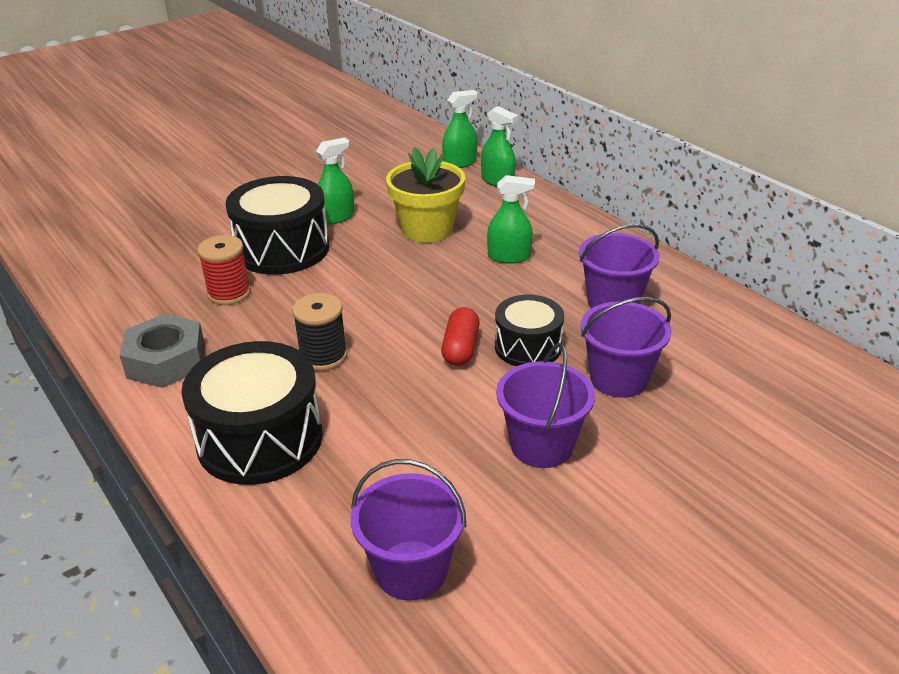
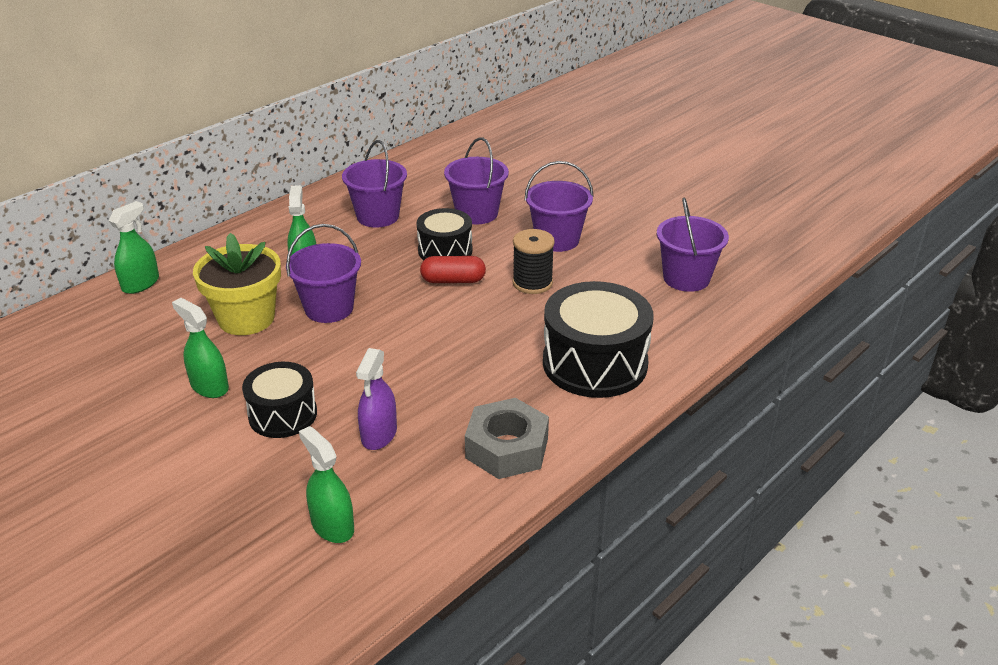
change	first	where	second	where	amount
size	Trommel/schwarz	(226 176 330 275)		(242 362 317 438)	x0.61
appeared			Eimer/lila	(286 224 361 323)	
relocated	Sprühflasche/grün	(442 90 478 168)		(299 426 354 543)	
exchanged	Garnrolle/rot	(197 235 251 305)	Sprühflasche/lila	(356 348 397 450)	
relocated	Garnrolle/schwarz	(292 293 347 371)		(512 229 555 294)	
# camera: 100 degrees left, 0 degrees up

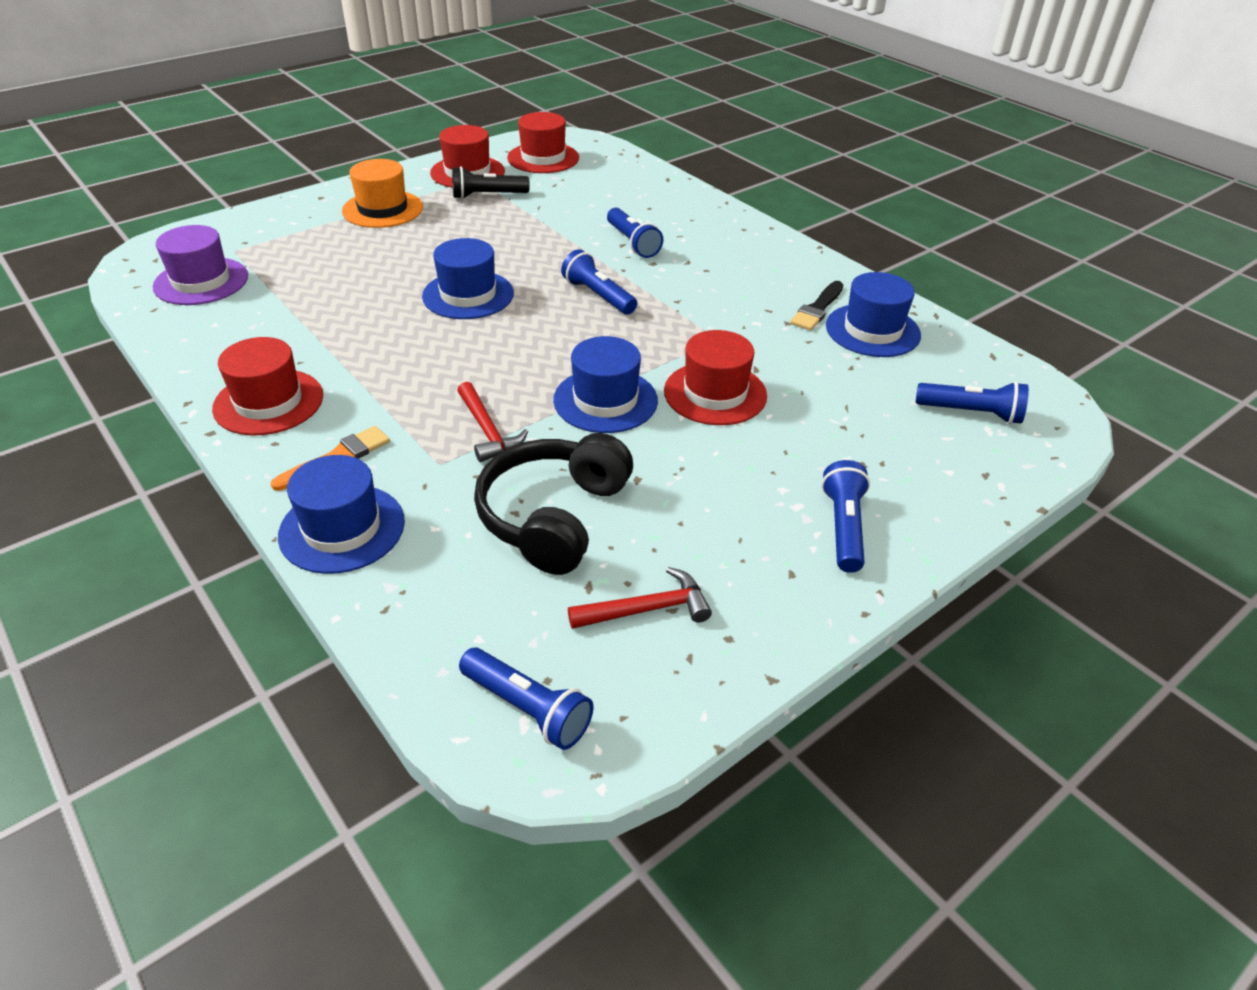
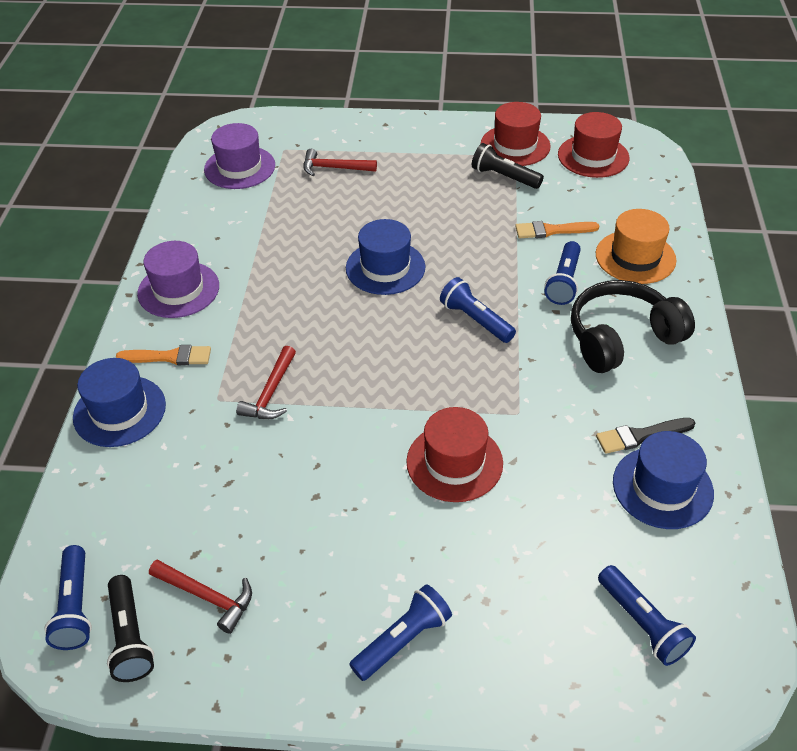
change	first	where	second	where	amount
appeared			Taschenlampe/schwarz	(107 575 154 682)	
colour	Hut/rot	(212 337 323 436)	Hut/lila	(137 241 219 318)	
appeared			Hammer/rot	(303 149 377 176)	
spun	Taschenlampe/blau	(561 249 637 315)		(440 277 516 343)	45 degrees counterclockwise
appeared			Pinsel/orange	(515 221 599 238)	
relocated	Kopfhörer/schwarz	(474 433 633 575)		(571 280 695 373)	
relocated	Hut/orange	(342 159 423 228)		(596 209 676 284)	
missing	Hut/blau	(553 336 658 433)			
# camera: 45 degrees right, 5 degrees up

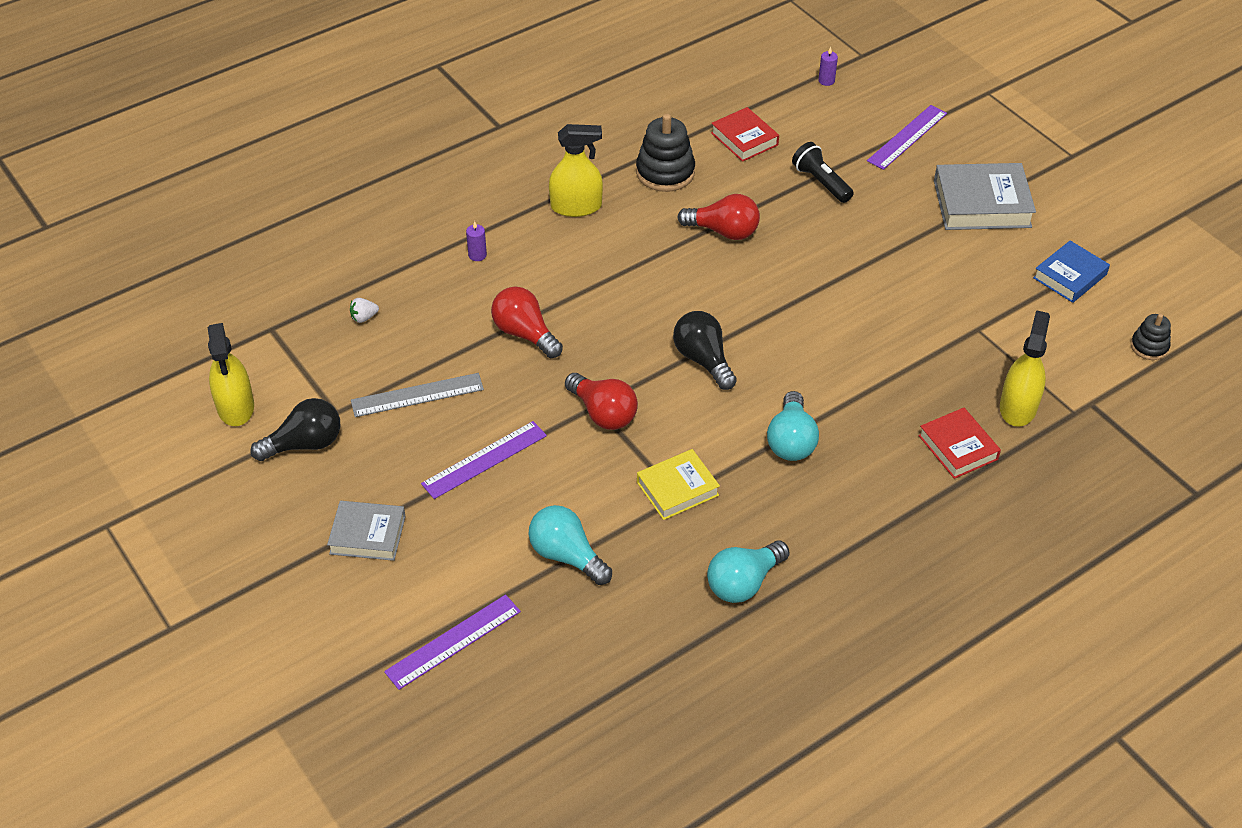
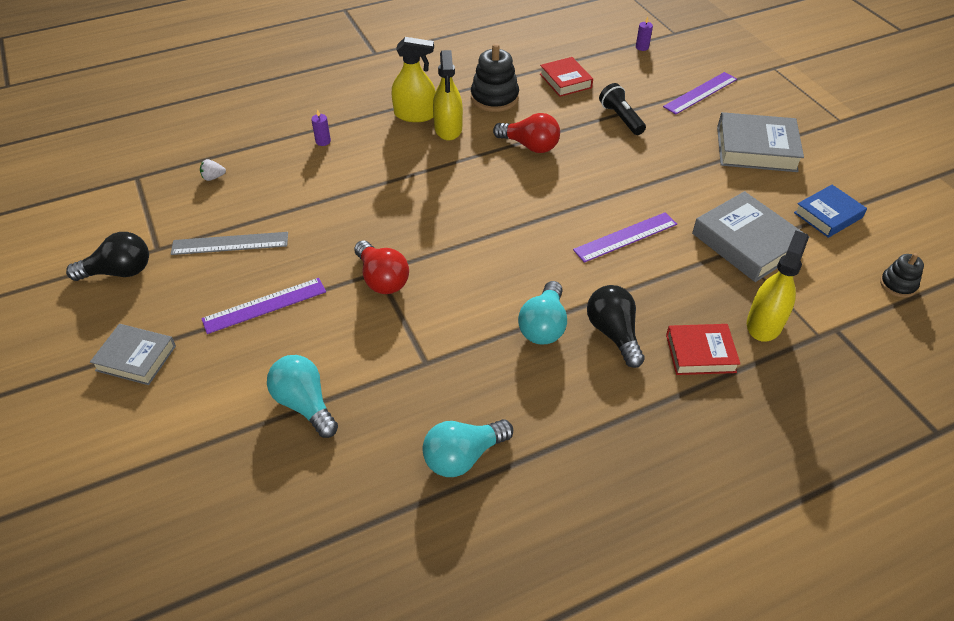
change	first	where	second	where	amount
relocated	Sprühflasche/gelb	(208 323 254 426)		(433 50 463 141)	
relocated	Lineal/lila	(384 594 521 690)		(573 212 677 263)	
relocated	Glühbirne/schwarz	(673 311 737 390)		(587 285 645 368)	
spun	Buch/rot	(918 408 1001 479)		(666 324 740 375)	75 degrees counterclockwise
appeared			Buch/grau	(692 191 810 282)	
missing	Glühbirne/rot	(491 287 563 358)			
missing	Buch/gelb	(637 449 720 520)			
# camera: 10 degrees right, 0 degrees up

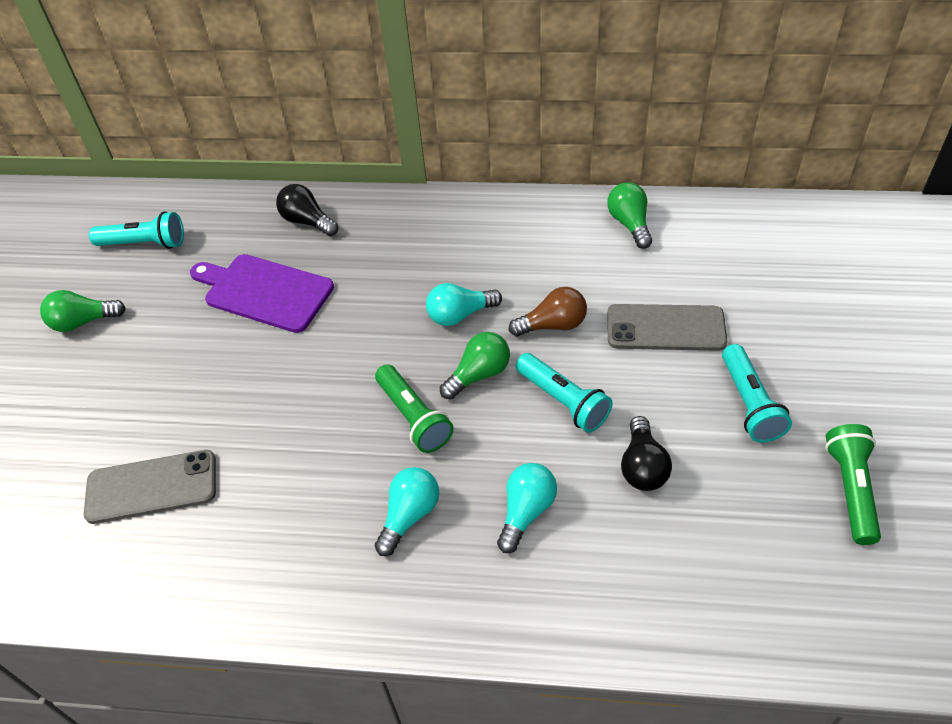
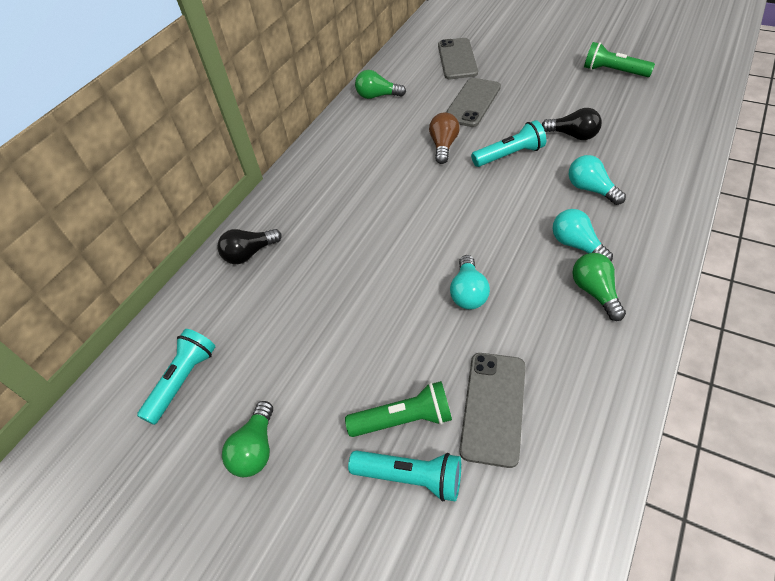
change	first	where	second	where	amount
relocated	Taschenlampe/grün	(375 364 454 453)		(345 381 452 437)	
relocated	Taschenlampe/türkis	(722 344 792 443)		(348 450 461 501)	
appeared			Handy/grau	(438 38 478 79)	
relocated	Glühbirne/türkis	(426 283 502 326)		(450 255 490 310)	
relocated	Glühbirne/grün	(440 332 510 400)		(572 253 626 321)	
missing	Schneidebrett/lila	(190 254 334 333)			
# camera: 65 degrees left, 0 degrees up

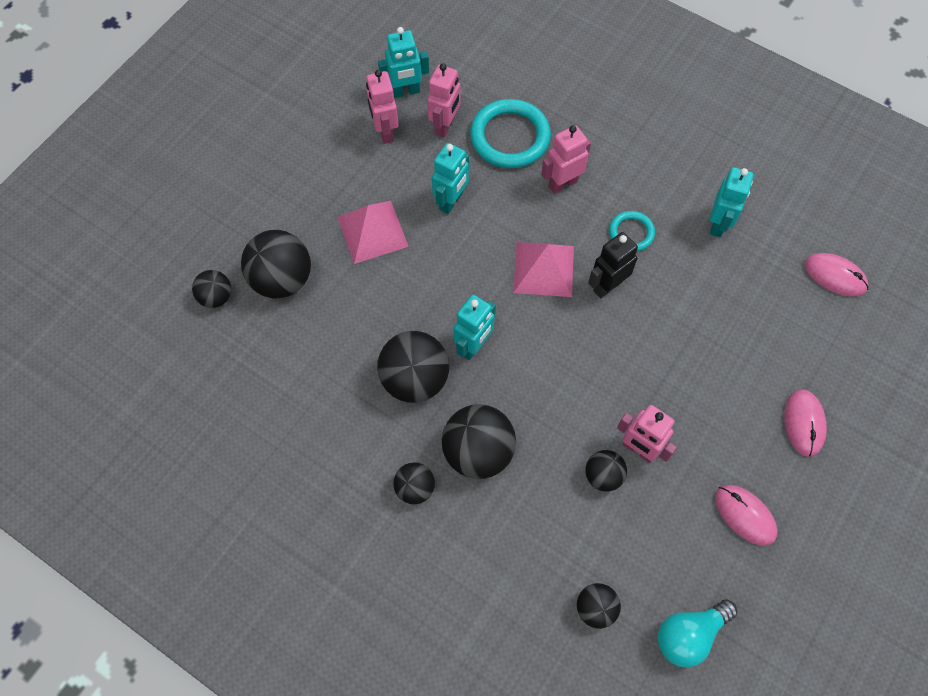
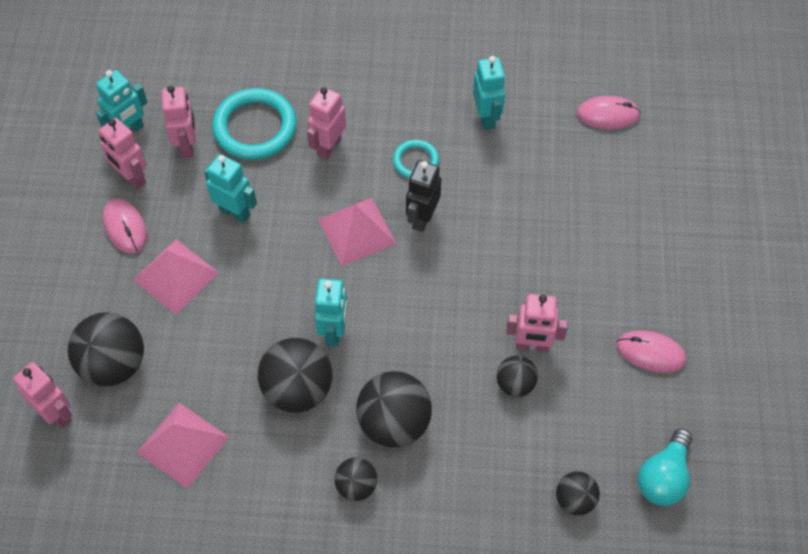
change	first	where	second	where	amount
exchanged	Ball/schwarz	(192 270 231 308)	Roboter/rosa	(13 362 72 429)	
relocated	Computermaus/rosa	(784 389 827 457)		(103 199 147 254)	
appeared			Pyramide/rosa	(137 403 229 489)	
spun	Roboter/türkis	(432 143 469 214)		(204 154 257 223)	60 degrees counterclockwise
# camera: 30 degrees left, 5 degrees down

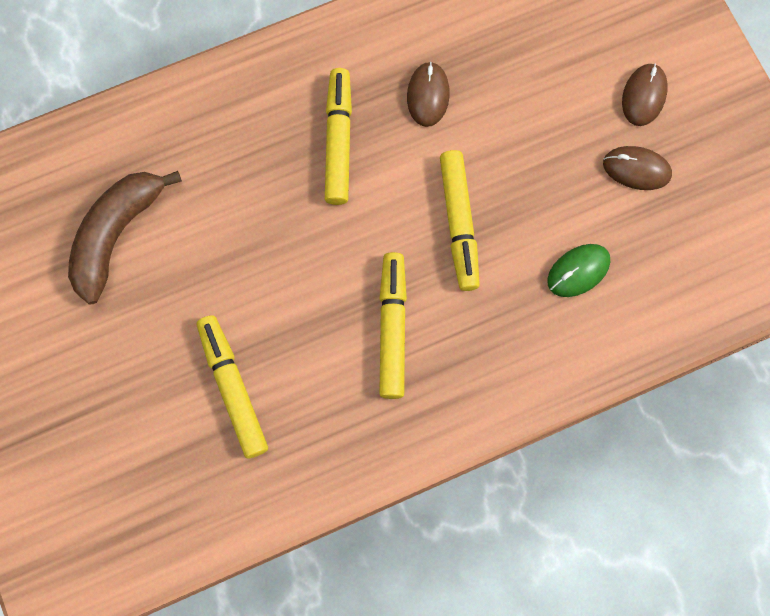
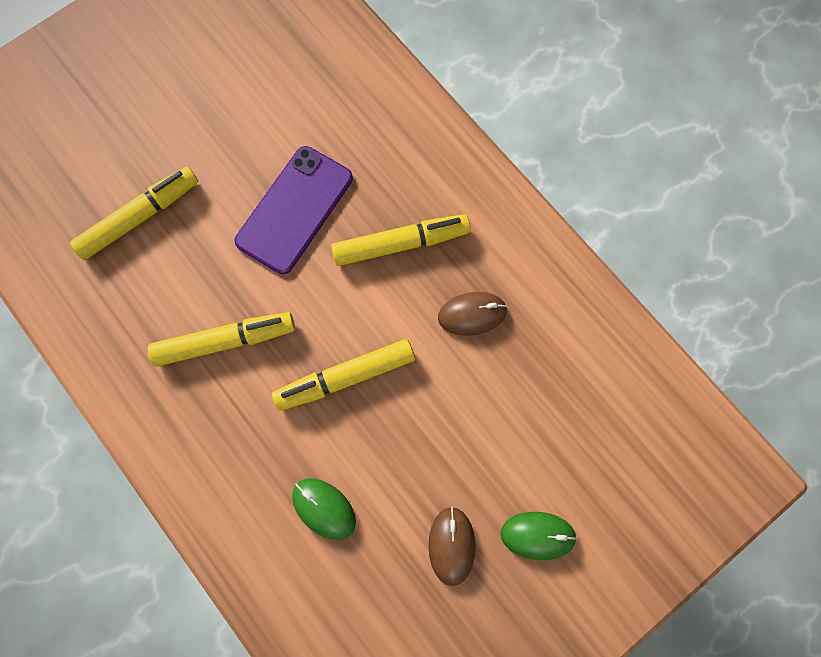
change	first	where	second	where	amount
appeared			Handy/lila	(235 146 353 274)	
colour	Computermaus/braun	(622 64 668 126)	Computermaus/grün	(501 512 577 560)	
missing	Banane/braun	(68 171 182 305)			
# camera: 75 degrees right, 0 degrees up

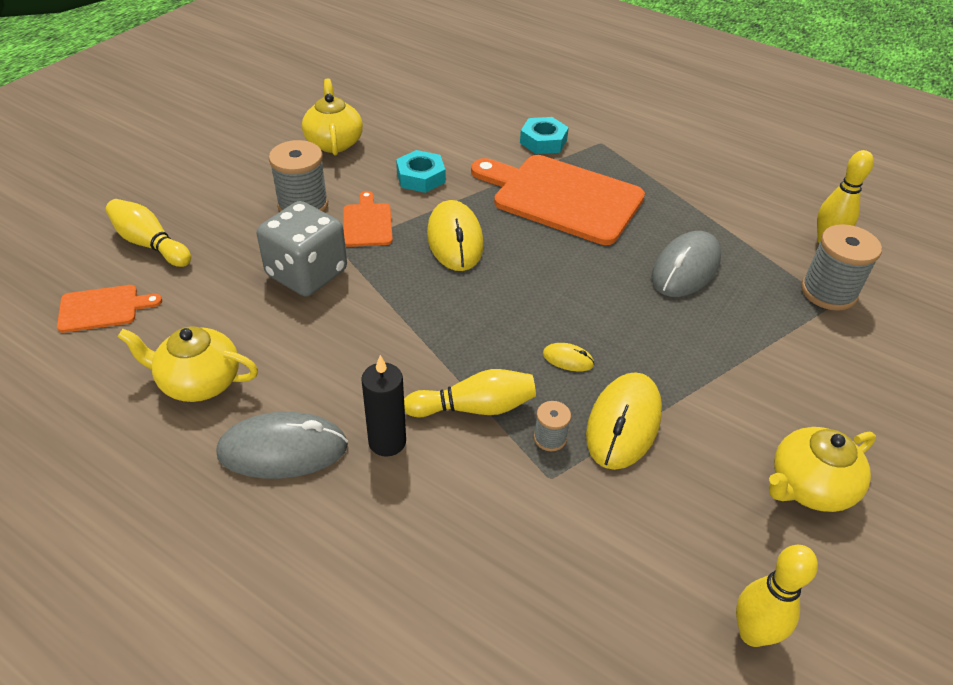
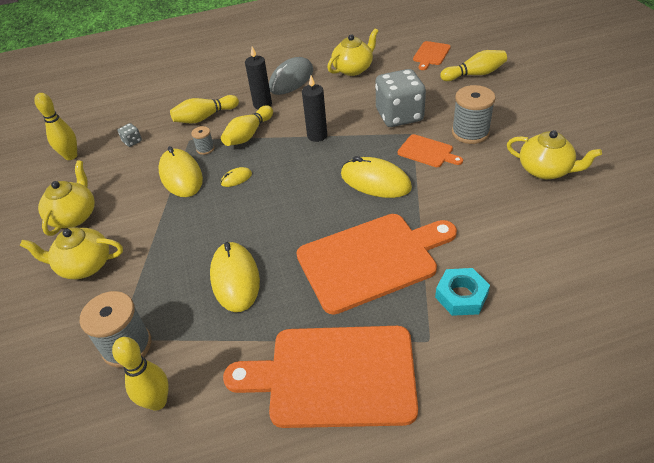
change	first	where	second	where	amount
appeared			Teekanne/gelb	(20 227 123 279)	
appeared			Spielwürfel/grau	(118 123 142 147)	
appeared			Bowlingkegel/gelb	(170 95 239 123)	
colour	Computermaus/grau	(652 231 721 297)	Computermaus/gelb	(210 242 260 312)	
appeared			Schneidebrett/orange	(223 326 418 428)	
appeared			Kerze/schwarz	(302 76 327 142)	
missing	Sechskantmutter/türkis	(396 150 445 193)			
# camera: 135 degrees right, 0 degrees up

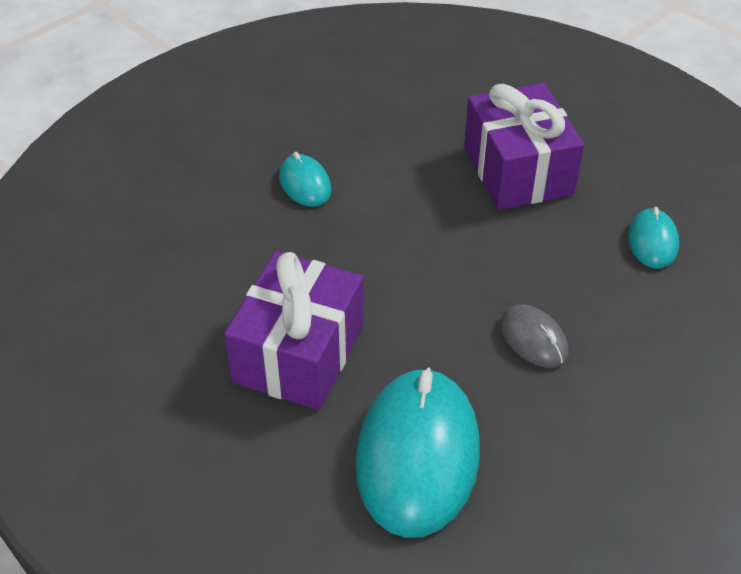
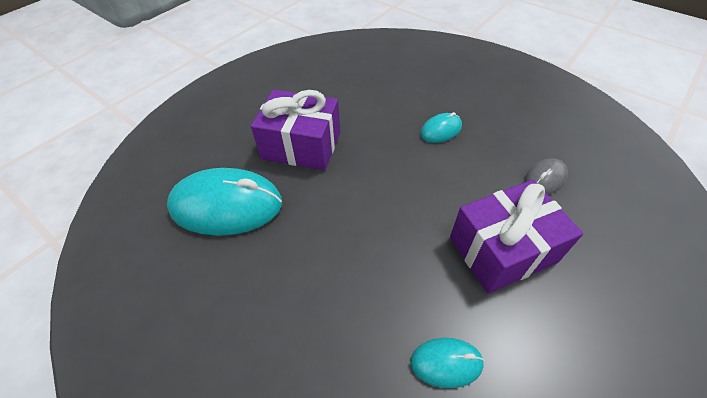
change	first	where	second	where	amount
relocated	Computermaus/grau	(500 305 568 368)		(524 158 568 194)	
# camera: 85 degrees right, 5 degrees up

